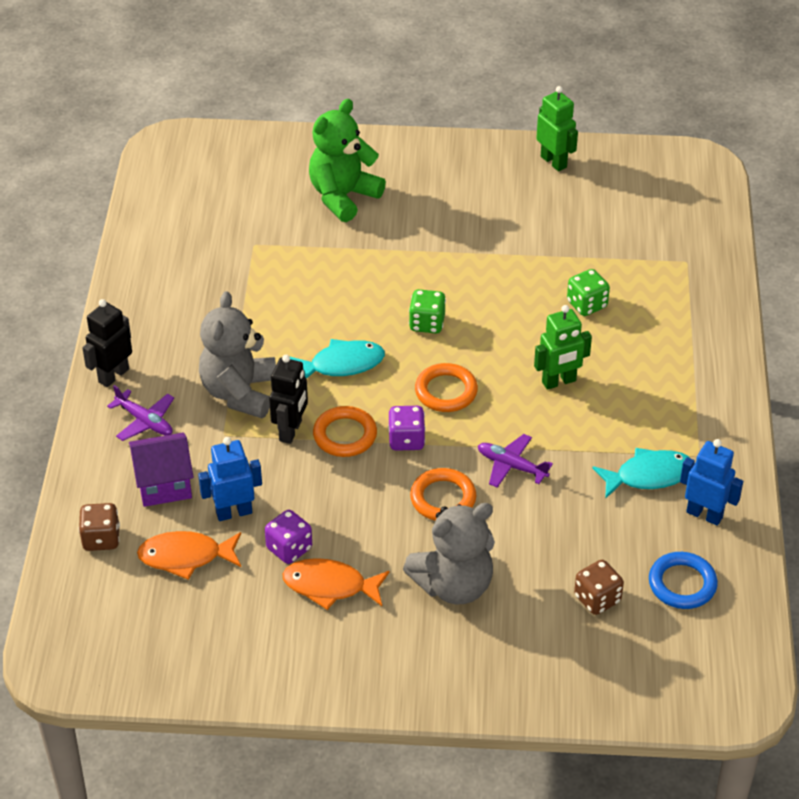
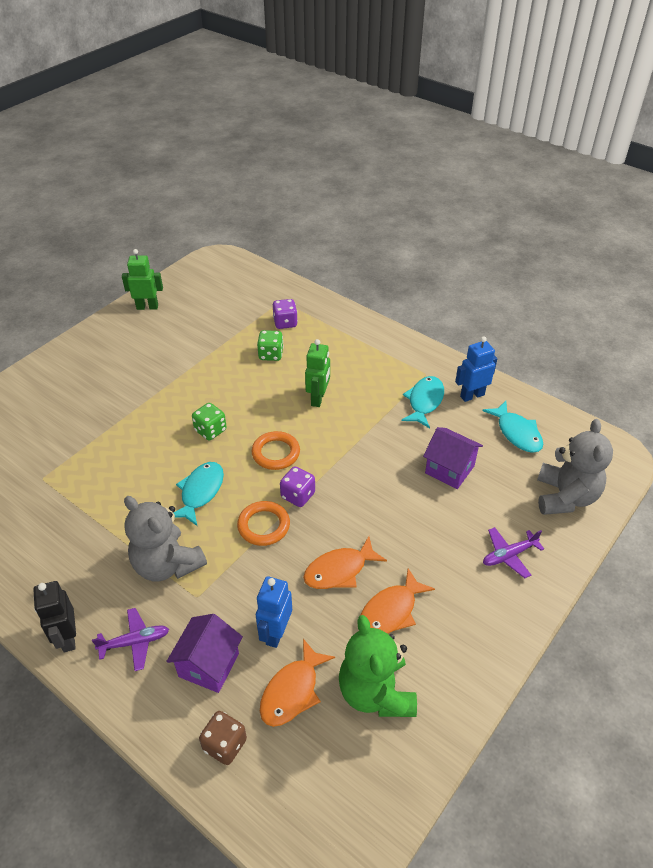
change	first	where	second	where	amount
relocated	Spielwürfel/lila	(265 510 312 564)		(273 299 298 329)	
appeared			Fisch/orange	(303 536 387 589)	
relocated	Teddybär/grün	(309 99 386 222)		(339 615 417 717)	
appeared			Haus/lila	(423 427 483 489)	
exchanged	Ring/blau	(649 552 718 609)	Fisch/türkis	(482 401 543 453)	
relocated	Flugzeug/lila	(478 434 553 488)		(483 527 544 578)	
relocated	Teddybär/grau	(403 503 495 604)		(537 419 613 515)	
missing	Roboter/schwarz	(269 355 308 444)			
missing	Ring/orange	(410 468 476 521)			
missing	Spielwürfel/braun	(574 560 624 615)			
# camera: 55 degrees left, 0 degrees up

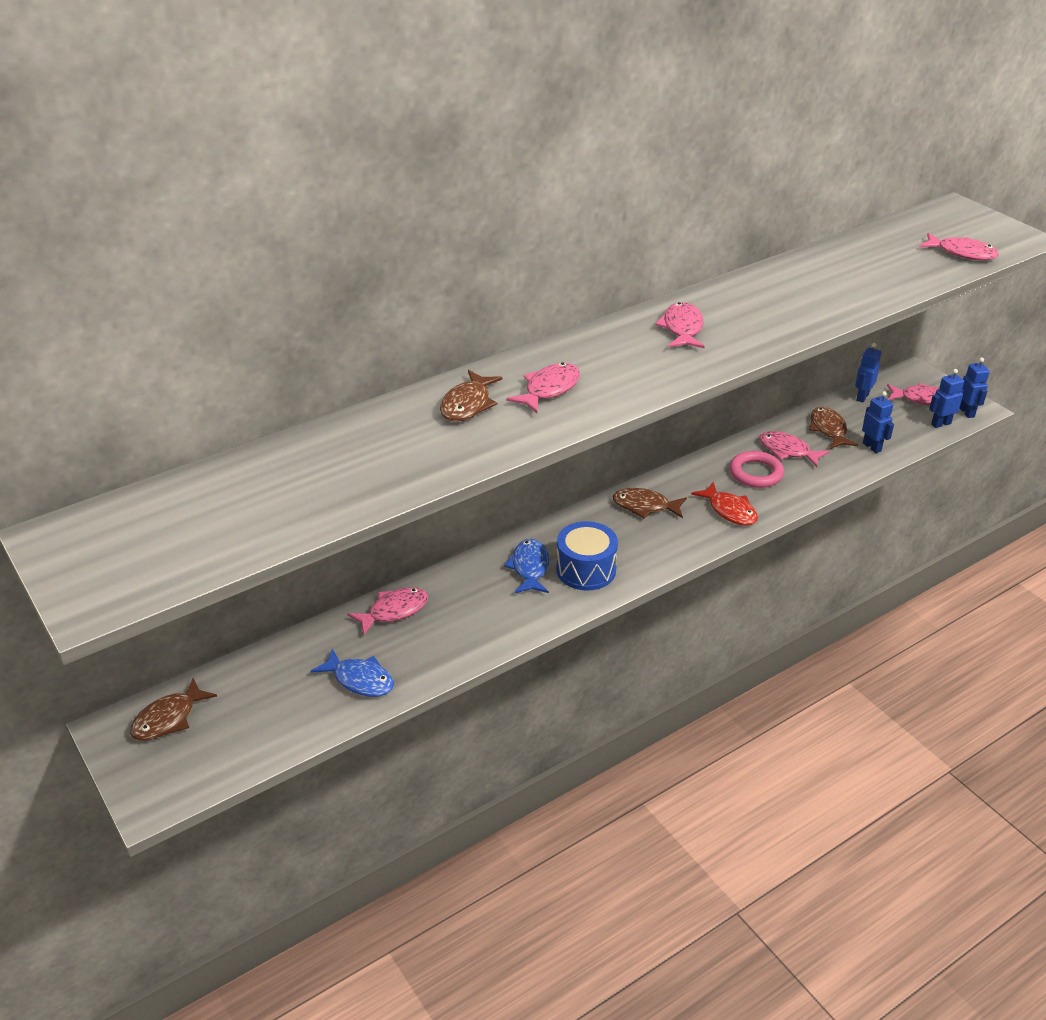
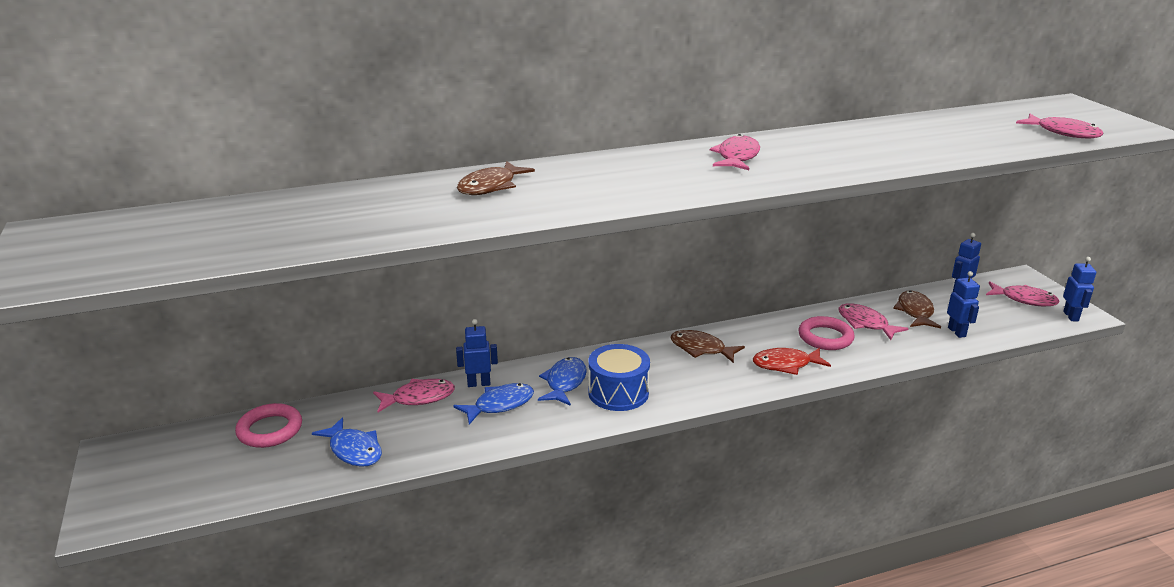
change	first	where	second	where	amount
appeared			Ring/rosa	(235 403 302 448)	
appeared			Fisch/blau	(453 383 534 425)	
relocated	Roboter/blau	(929 369 964 428)		(456 319 498 387)	
spun	Fisch/rot	(691 481 758 526)		(753 348 831 375)	105 degrees clockwise
missing	Fisch/braun	(130 678 217 741)			
missing	Fisch/rosa	(506 362 580 413)			
# camera: 15 degrees right, 10 degrees down

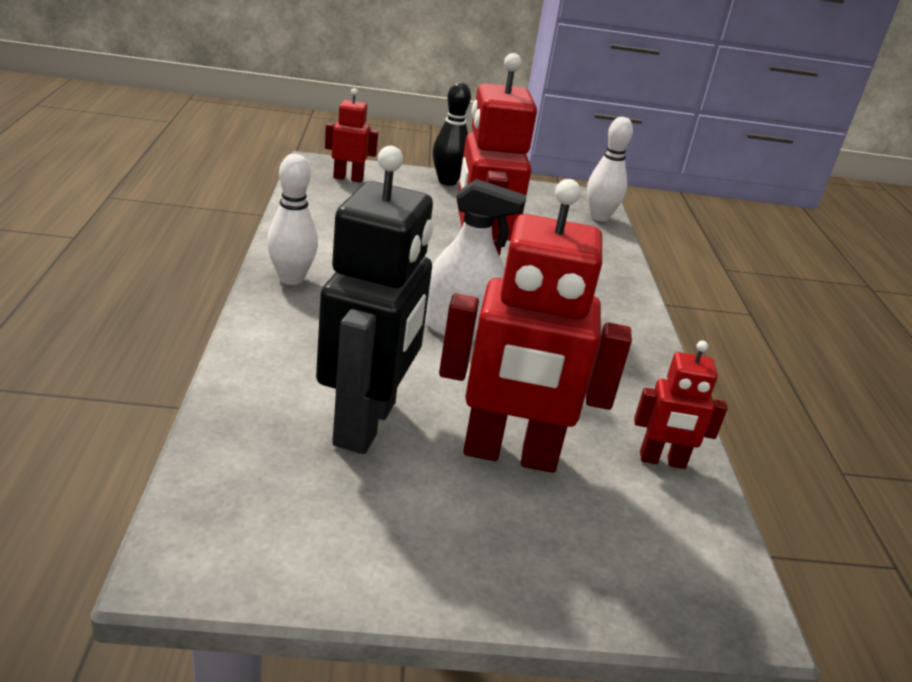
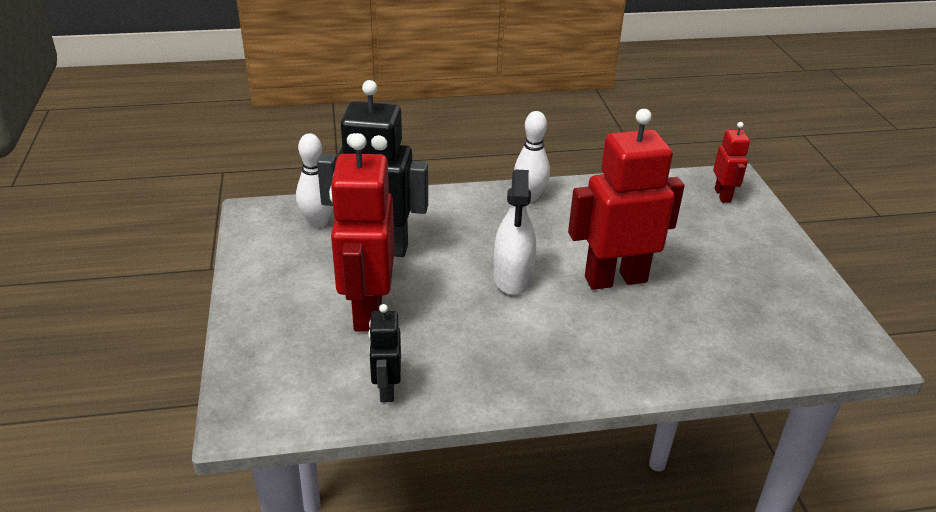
change	first	where	second	where	amount
relocated	Bowlingkegel/weiß	(587 117 633 221)		(296 133 333 228)	
colour	Roboter/rot	(634 341 728 469)	Roboter/schwarz	(368 304 401 402)	
missing	Bowlingkegel/schwarz	(433 82 471 186)			
# camera: 85 degrees right, 5 degrees up

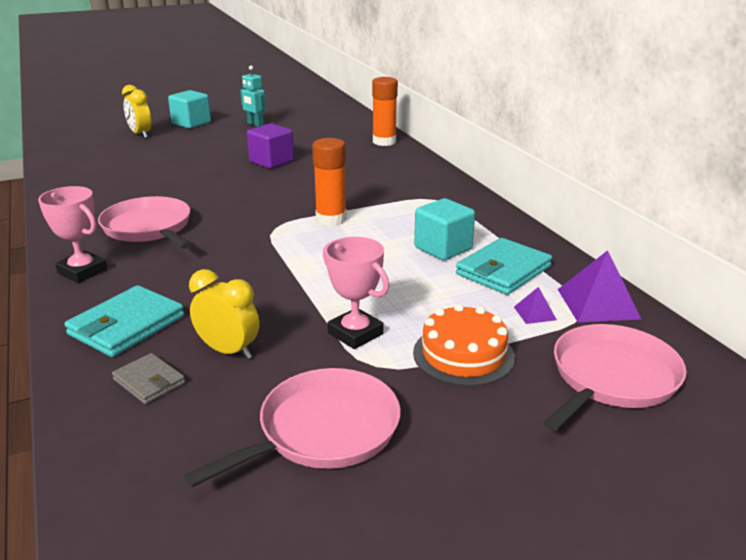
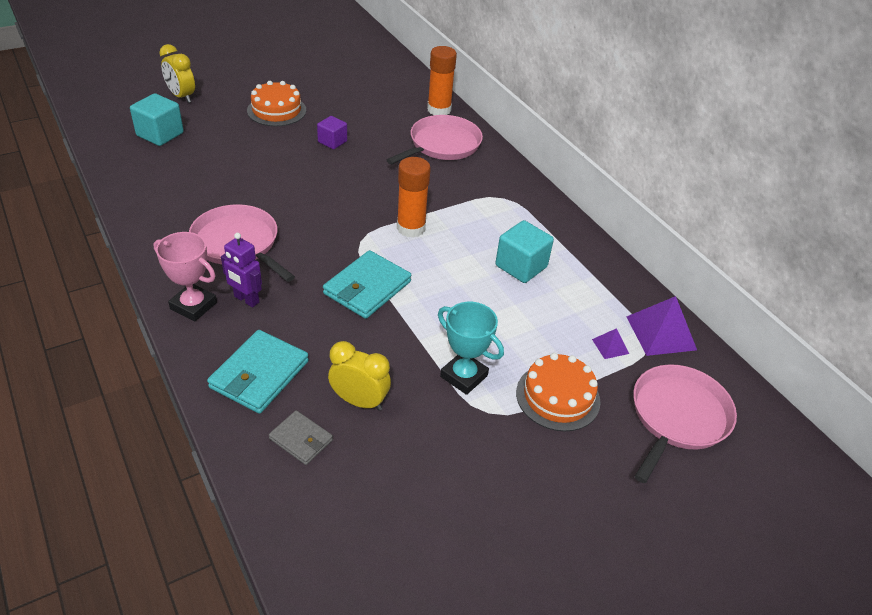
change	first	where	second	where	amount
relocated	Kubus/türkis	(168 90 211 129)		(130 93 184 146)	
appeared			Roboter/lila	(221 233 262 307)	
appeared			Kuchen/orange	(247 81 306 126)	
size	Kubus/lila	(247 123 294 169)		(317 116 347 149)	x0.65
relocated	Geldbörse/türkis	(456 238 552 295)		(323 250 411 319)	
relocated	Pfanne/rosa	(184 368 401 487)		(387 115 483 164)	
colour	Pokal/rosa	(323 237 389 349)	Pokal/türkis	(438 302 504 395)	
missing	Roboter/türkis	(240 66 266 127)			
# camera: 10 degrees left, 15 degrees up

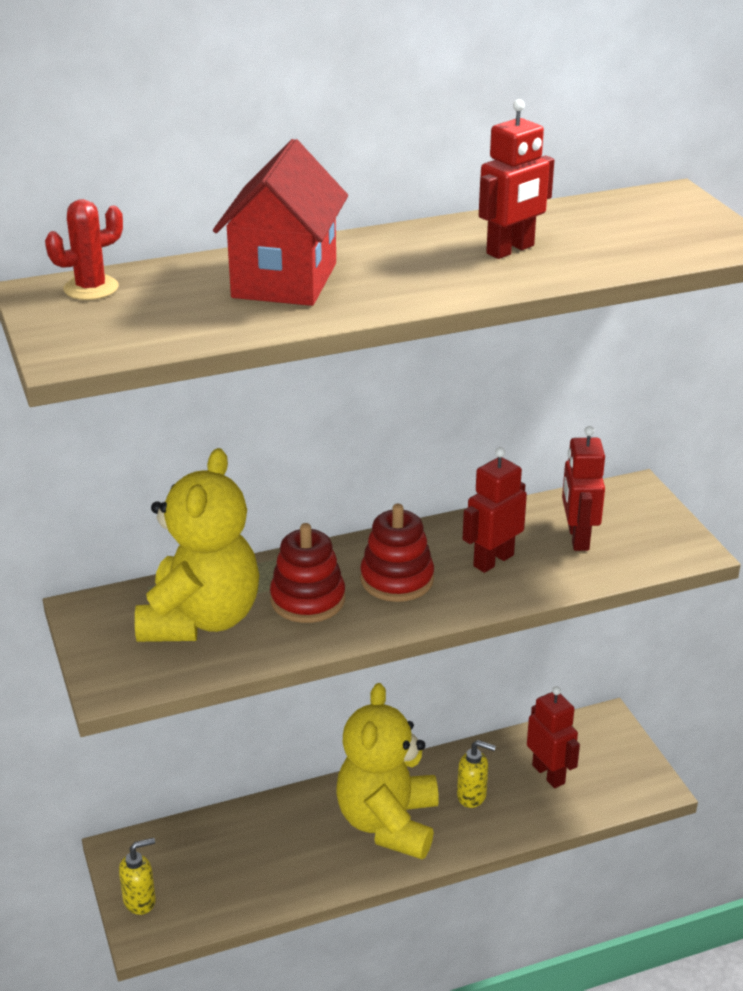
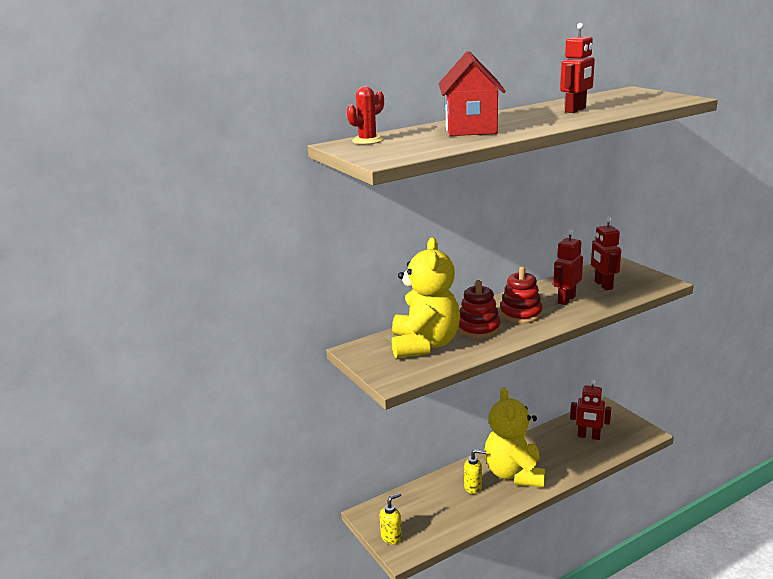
change	first	where	second	where	amount
relocated	Seifenspender/gelb	(457 740 496 808)		(464 449 486 494)	
spun	Roboter/rot	(527 686 580 788)		(570 380 611 440)	150 degrees clockwise
# camera: 10 degrees left, 10 degrees down

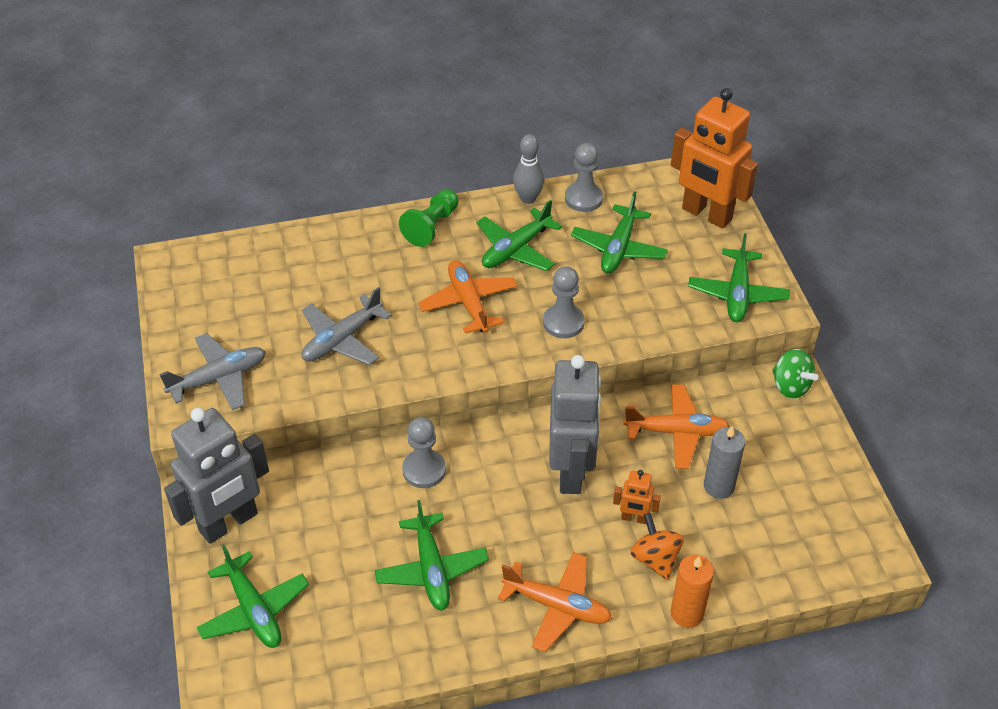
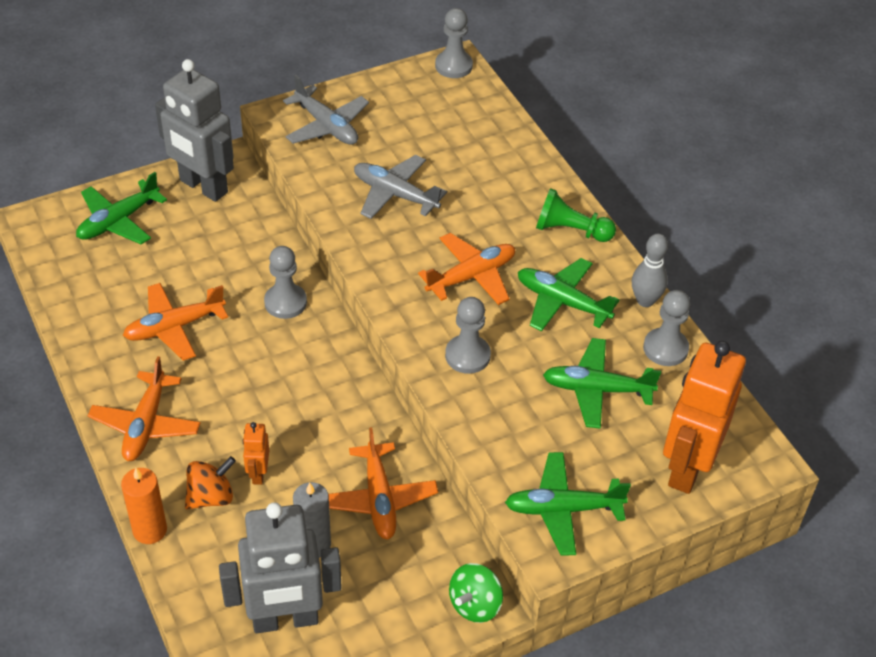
change	first	where	second	where	amount
colour	Flugzeug/grün	(374 500 489 611)	Flugzeug/orange	(123 283 228 361)	
relocated	Roboter/grau	(549 355 601 494)		(219 502 342 633)	
appeared			Bauer/grau	(435 8 473 78)	
# camera: 75 degrees right, 0 degrees up

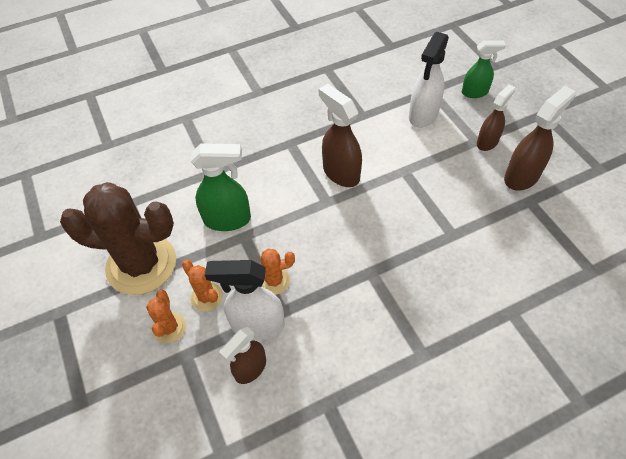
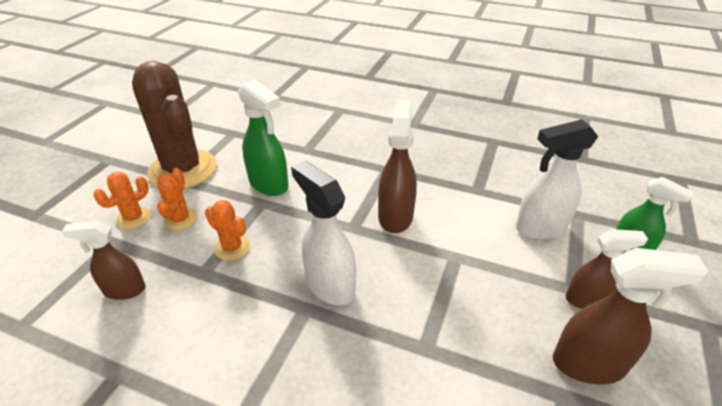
change	first	where	second	where	amount
relocated	Sprühflasche/weiß	(205 260 285 341)		(291 161 356 305)	
# camera: 45 degrees right, 15 degrees down

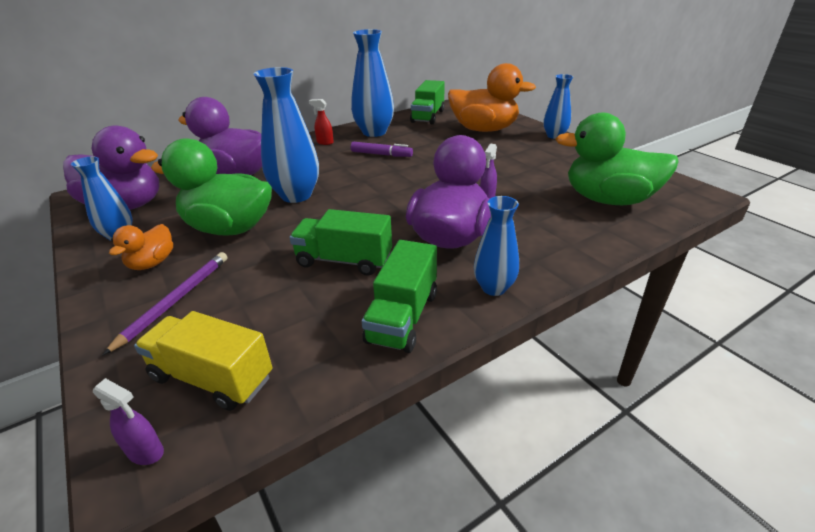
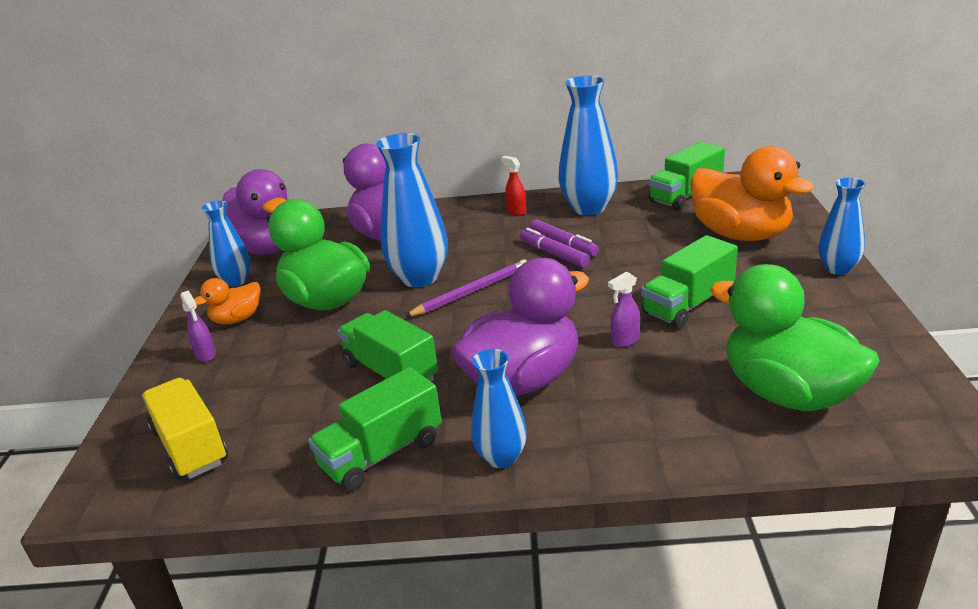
change	first	where	second	where	amount
relocated	Sprühflasche/lila	(93 378 164 465)		(180 290 216 362)	
relocated	Bleistift/lila	(103 252 227 355)		(404 259 527 317)	
appeared			Filzstift/lila	(520 228 590 268)	
appeared			Lastwagen/grün	(641 235 737 329)	
# camera: 35 degrees right, 5 degrees down

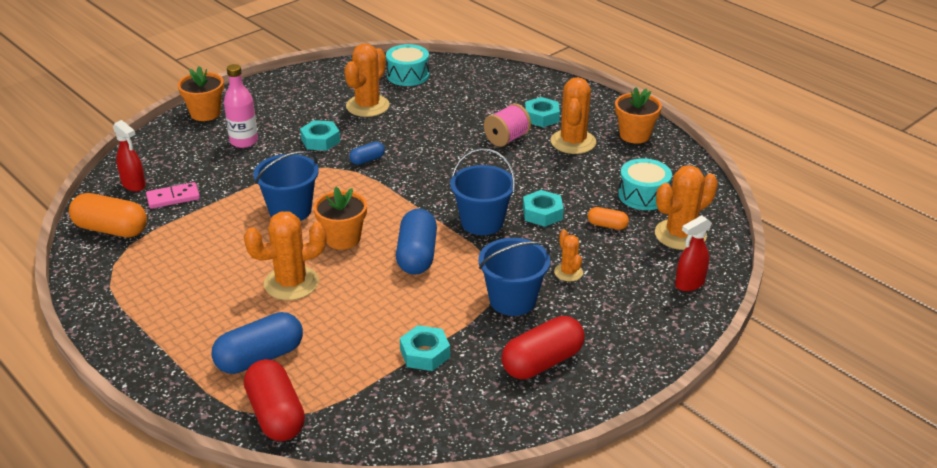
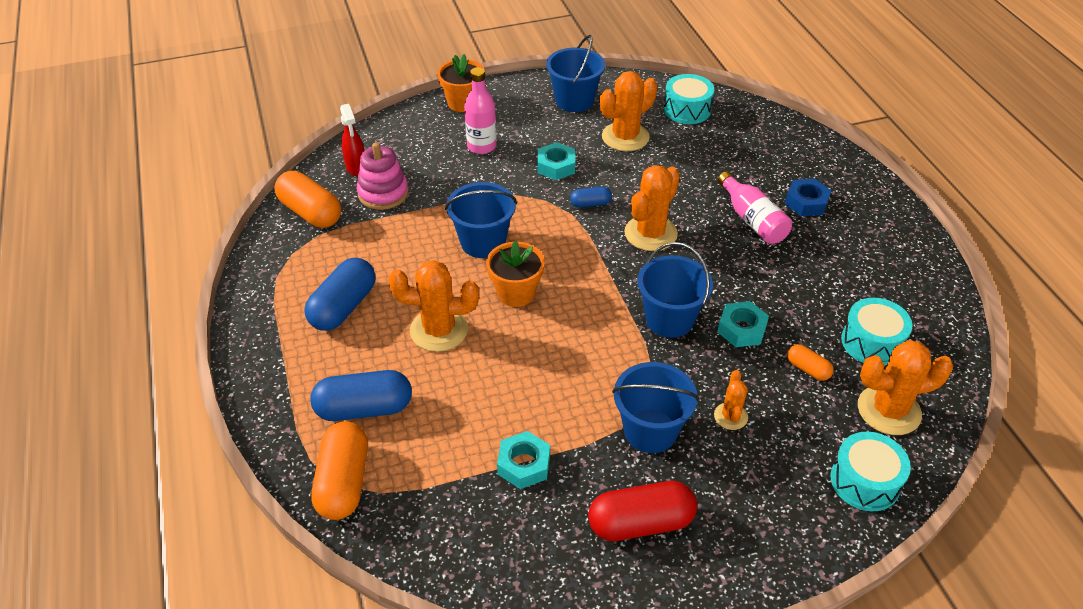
change	first	where	second	where	amount
relocated	Kapsel/blau	(396 209 437 275)		(304 258 375 331)	
colour	Kapsel/rot	(244 359 305 441)	Kapsel/orange	(311 421 368 520)	
exchanged	Dominostein/rosa	(146 182 200 209)	Stapelspielzeug/rosa	(357 142 409 210)	
appeared			Eimer/blau	(546 35 605 112)	
relocated	Kaktus/orange	(551 77 596 154)		(624 165 680 251)	
exchanged	Garnrolle/rosa	(484 103 531 147)	Flasche/rosa	(718 171 792 244)	
colour	Sechskantmutter/türkis	(525 97 560 127)	Sechskantmutter/blau	(785 179 832 216)	
exchanged	Sprühflasche/rot	(675 215 712 291)	Trommel/türkis	(830 432 911 511)	
missing	Blumentopf/orange	(615 87 662 143)			
# camera: 25 degrees right, 10 degrees up

